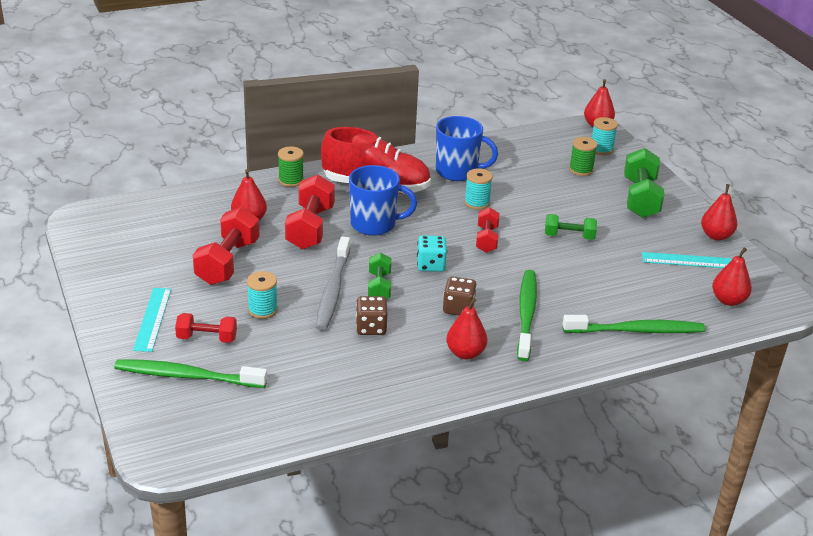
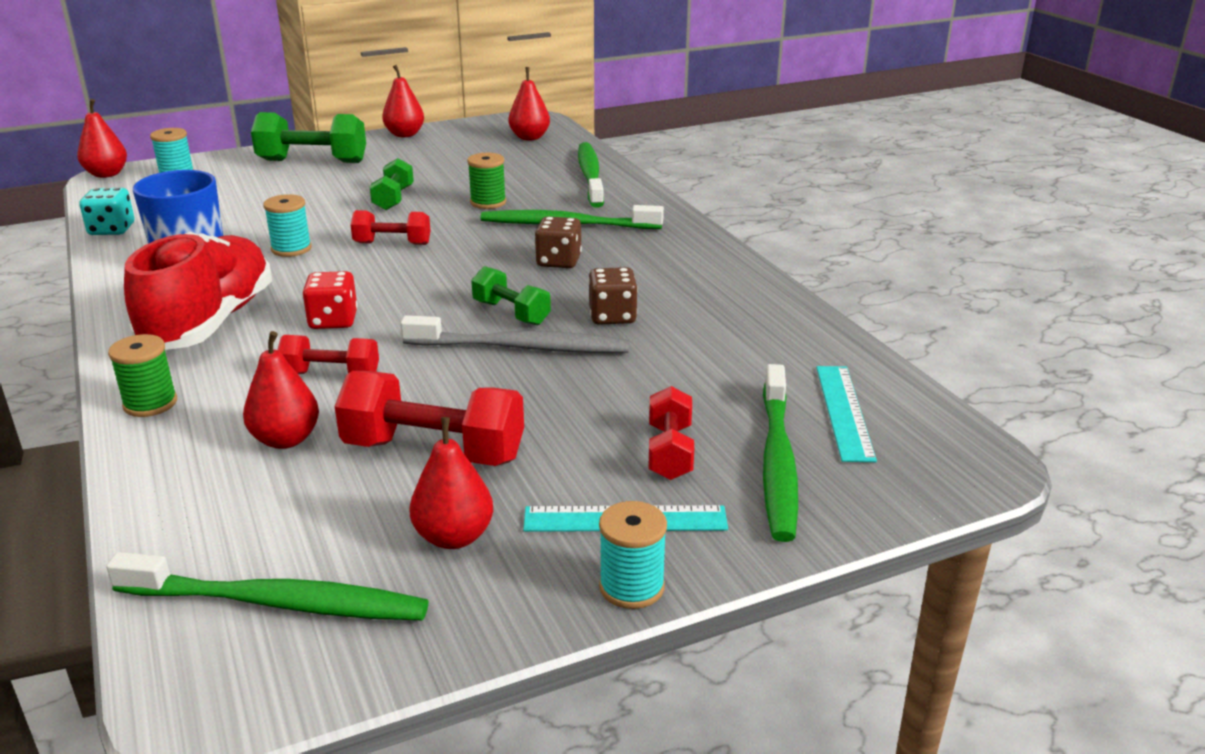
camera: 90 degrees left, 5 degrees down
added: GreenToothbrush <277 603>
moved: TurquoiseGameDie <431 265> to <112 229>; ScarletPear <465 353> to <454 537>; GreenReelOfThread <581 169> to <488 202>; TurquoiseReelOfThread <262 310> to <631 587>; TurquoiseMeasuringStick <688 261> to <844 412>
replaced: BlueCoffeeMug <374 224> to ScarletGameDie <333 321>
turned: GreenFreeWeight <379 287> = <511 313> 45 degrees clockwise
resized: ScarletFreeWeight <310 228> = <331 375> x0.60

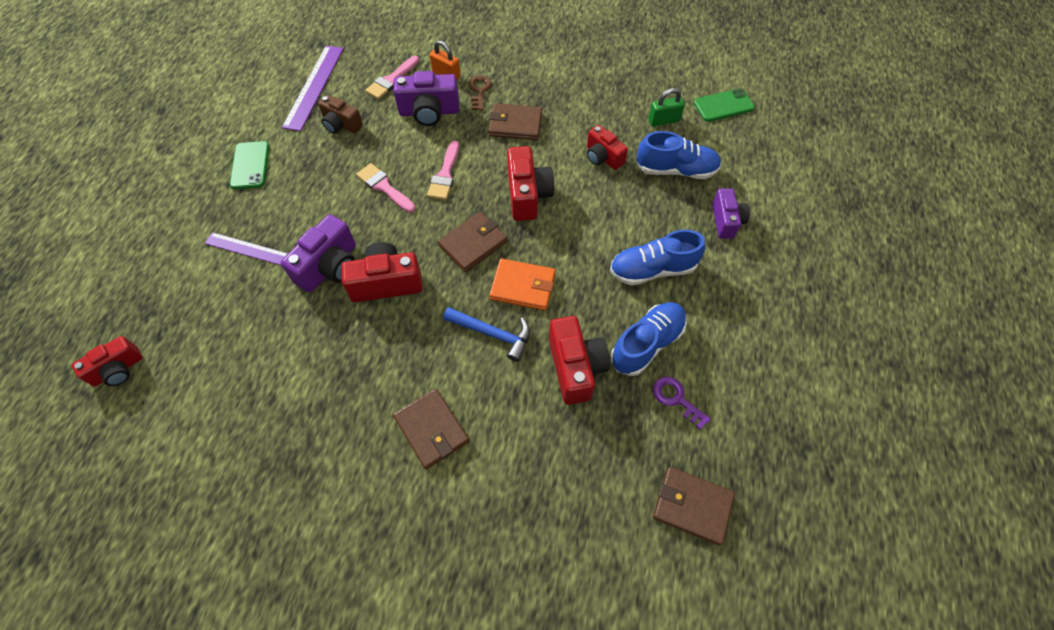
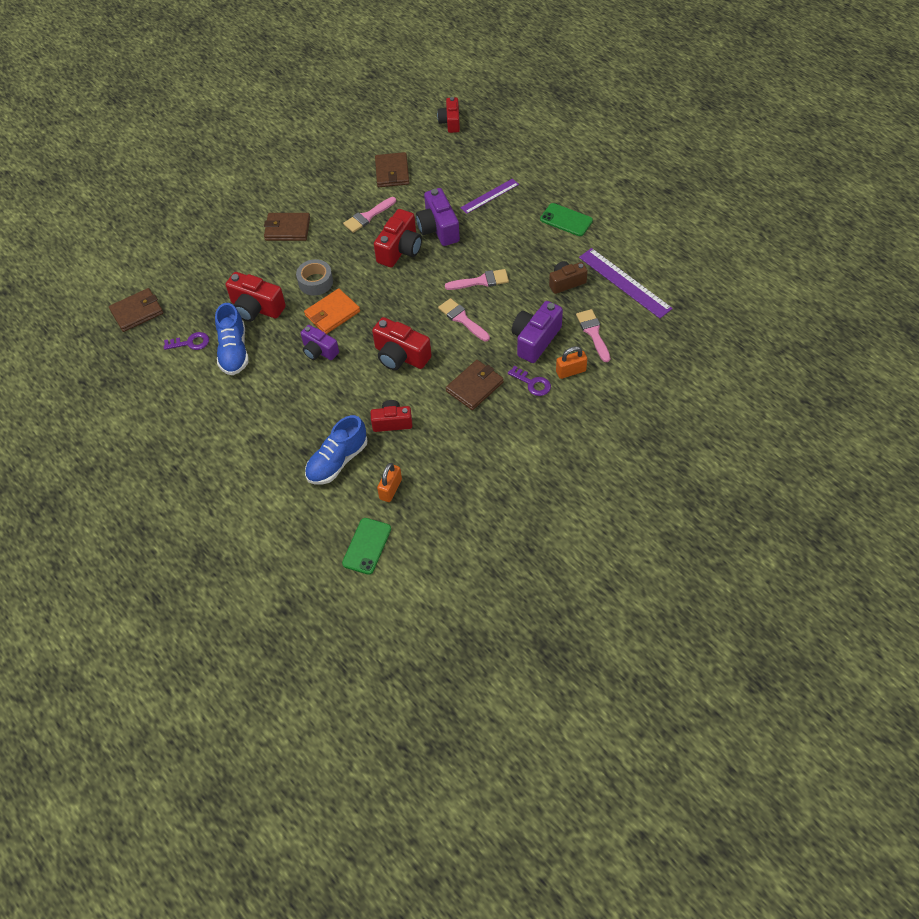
camera: 130 degrees right, 5 degrees down
removed: BlueShoe <652 269>
added: RosyBrush <368 216>
moved: VioletCompactCamera <726 221> to <319 351>; DarkBrownBillfold <473 243> to <392 172>
replaced: BlueClawHammer <492 334> to GrayStickyTape <315 282>
recoloured: GreenSmallLock <663 120> to BrightOrangeSmallLock <390 489>; DarkBrownDoorKey <479 91> to VioletDoorKey <532 383>

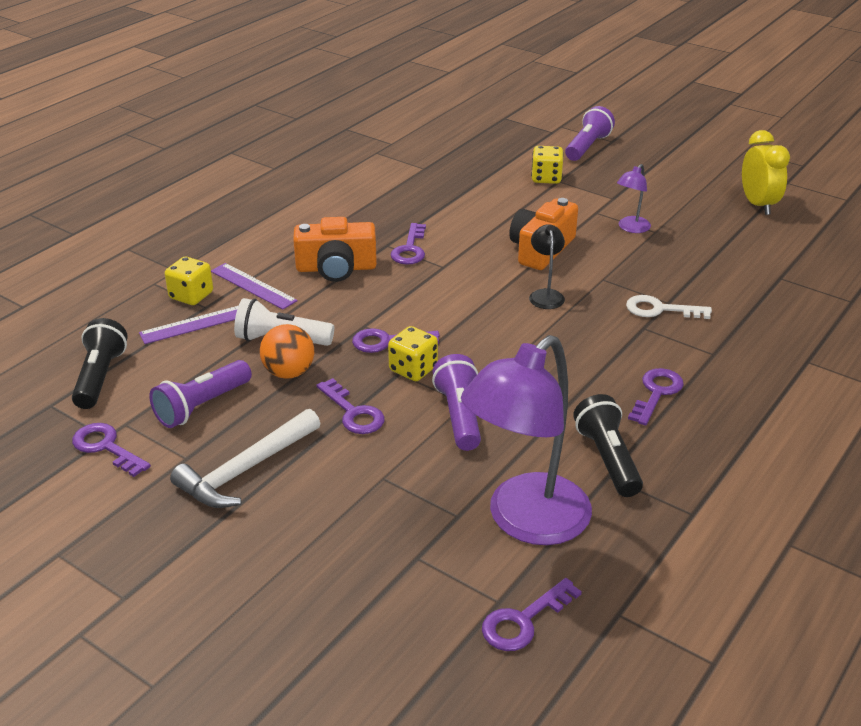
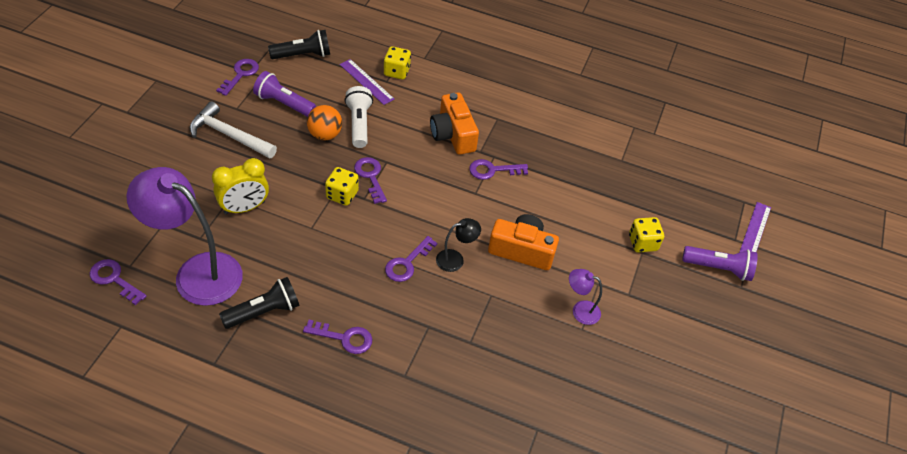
camera: 70 degrees right, 15 degrees up
removed: VioletPocketTorch <459 415>; SnowWhiteDoorKey <660 309>
moved: BrightYellowBedsideClock <758 205> to <244 208>; VioletDoorKey <353 413> to <407 263>; VioletMeasuringStick <253 286> to <754 232>

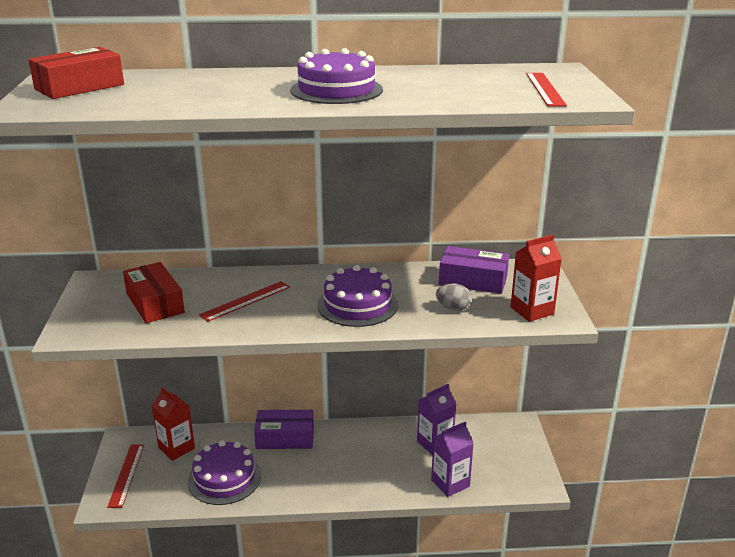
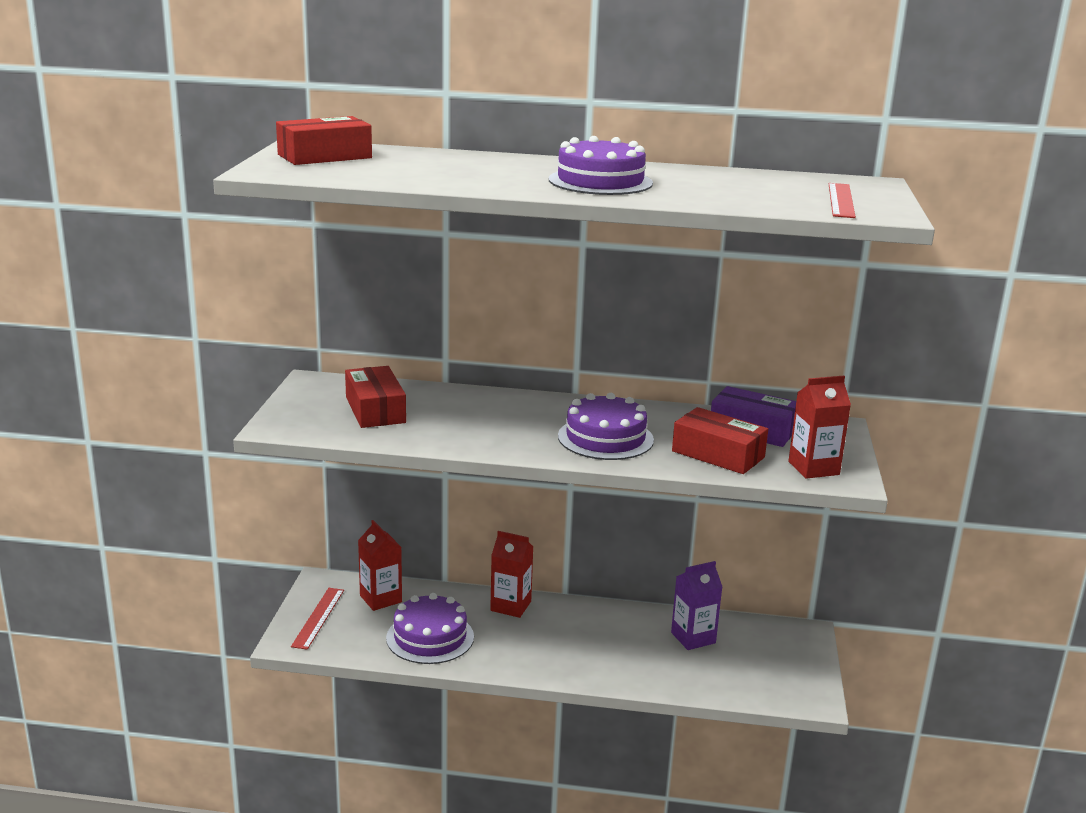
camera: 10 degrees right, 5 degrees down
removed: ScarletMeasuringStick <245 301>; VioletCarton <450 483>
replaced: VioletPackage <285 438> to ScarletCarton <510 606>; GrayEgg <453 308> to ScarletPackage <718 454>

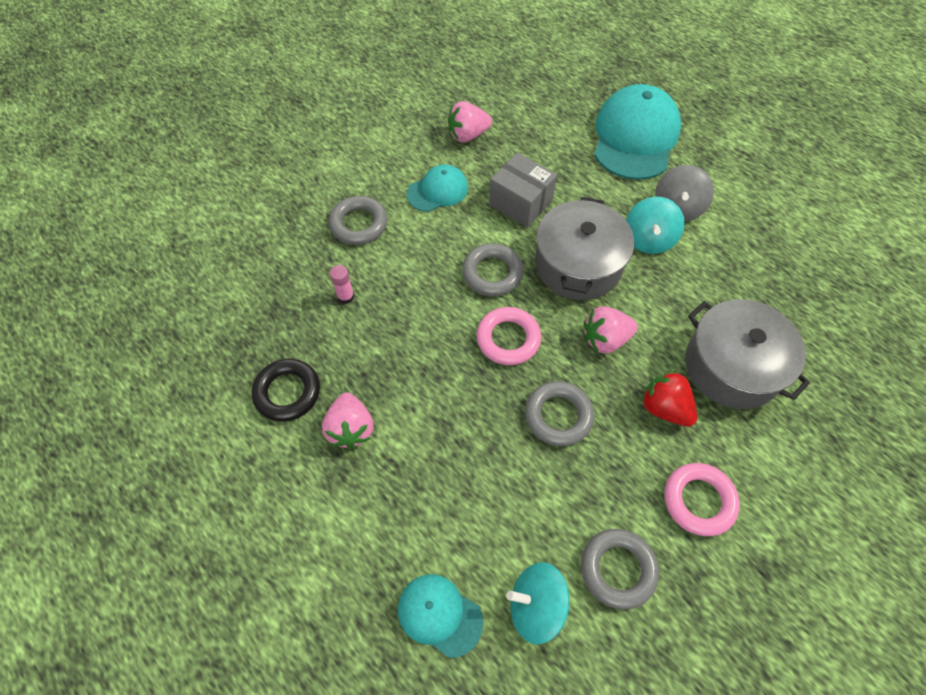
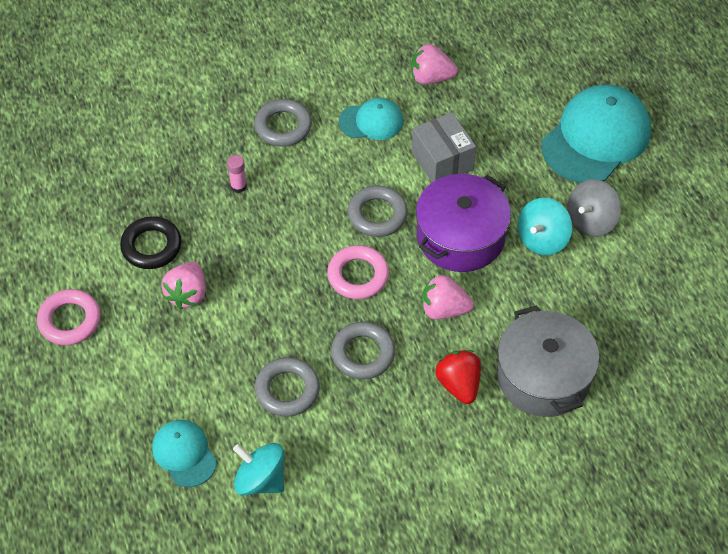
camera: 25 degrees right, 5 degrees down
moved: RosyTorus <698 501> to <70 320>; GrayTorus <617 569> to <287 390>
recoloured: GrayCookingPot <578 264> to VioletCookingPot <460 236>

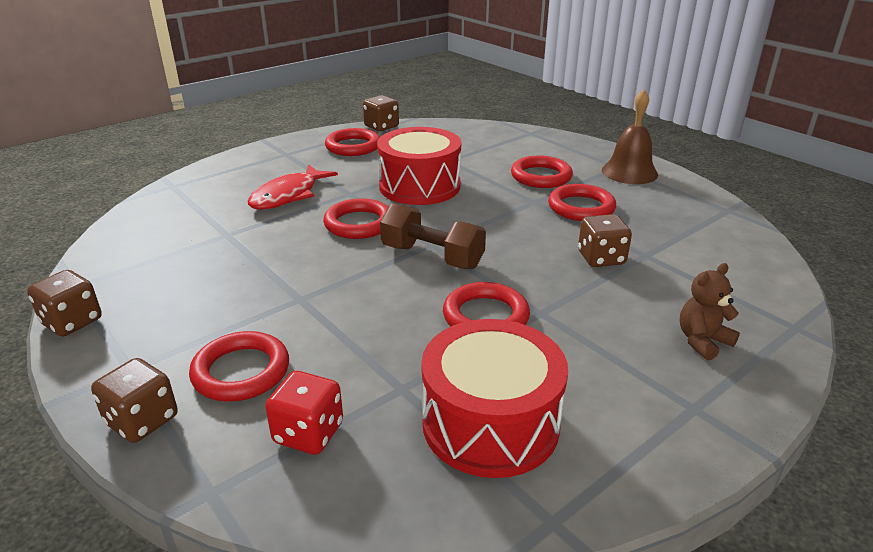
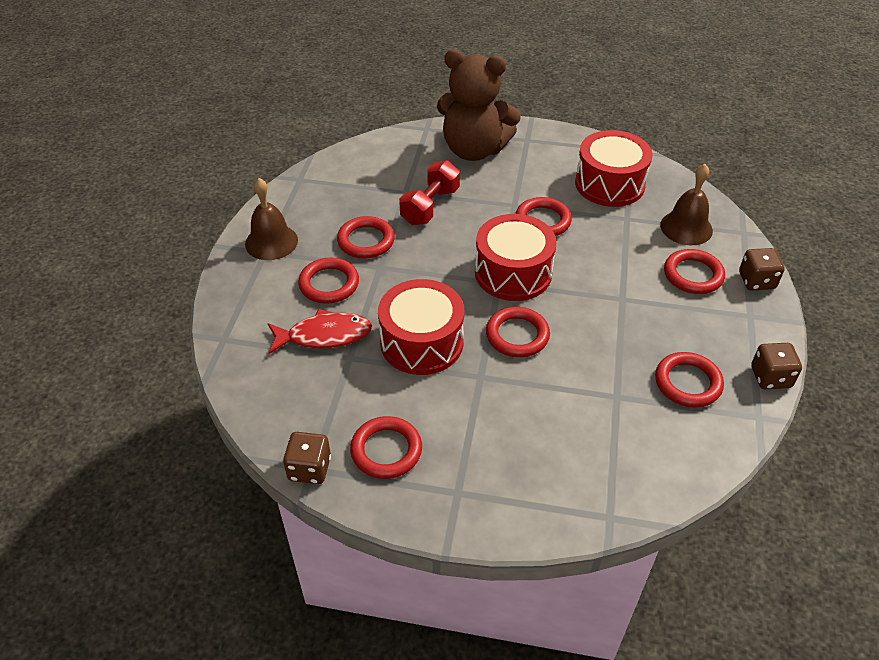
camera: 130 degrees left, 15 degrees up
added: ScarletTorus <687 383>
moved: ScarletFishFigure <288 195> to <324 335>
replaced: DarkBrownGameDie <601 258> to ScarletFreeWeight <430 206>; DarkBrownFreeWeight <432 257> to ScarletToyDrum <513 273>; ScarletGameDie <308 433> to DarkBrownBell <686 227>
resized: DarkBrownStuffedBear <702 341> = <474 150> x2.41

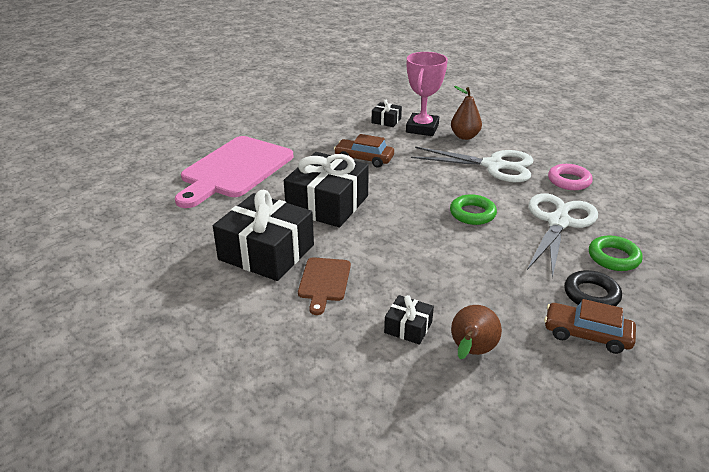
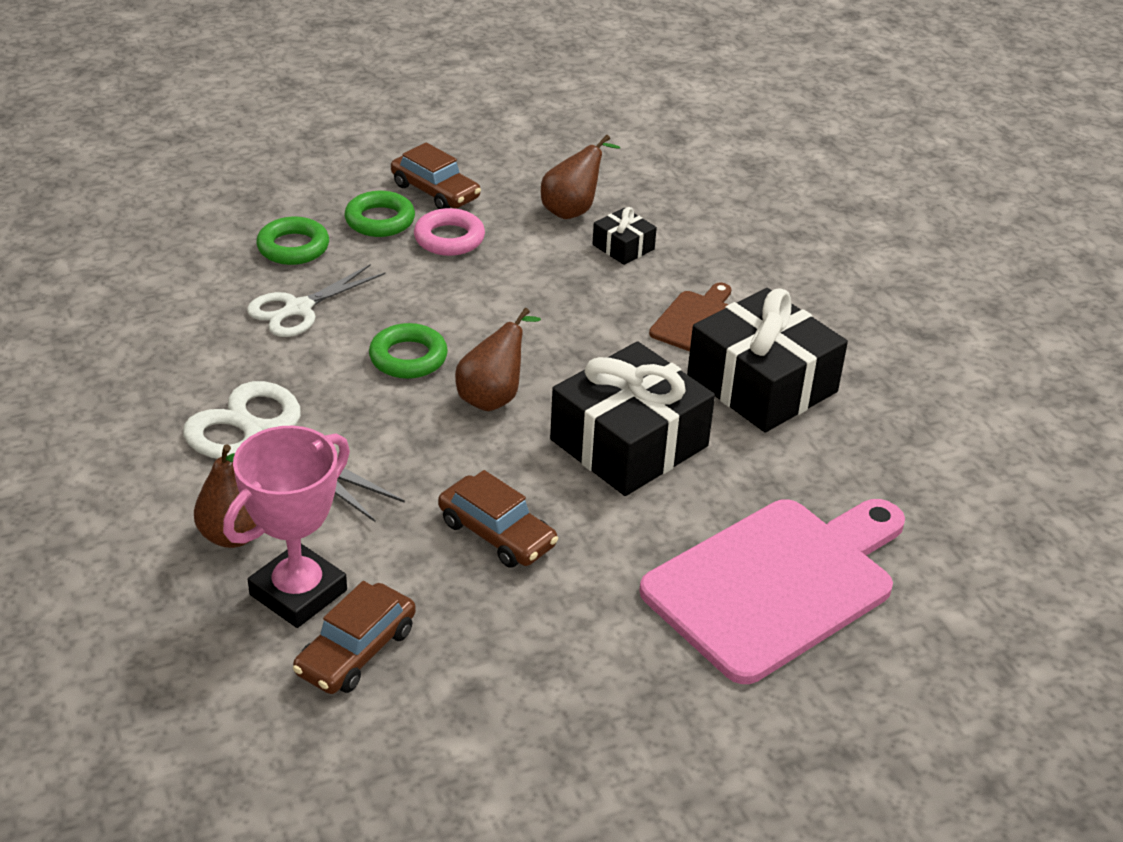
camera: 160 degrees left, 5 degrees up
added: DarkBrownPear <493 397>
moved: RosyTorus <569 181> to <449 238>
replaced: JetBlackPresent <386 121> to DarkBrownAutomobile <356 651>
recoloured: JetBlackTorus <591 295> to GreenTorus <380 220>
resized: SnowWhiteShears <558 222> = <298 309> x0.66

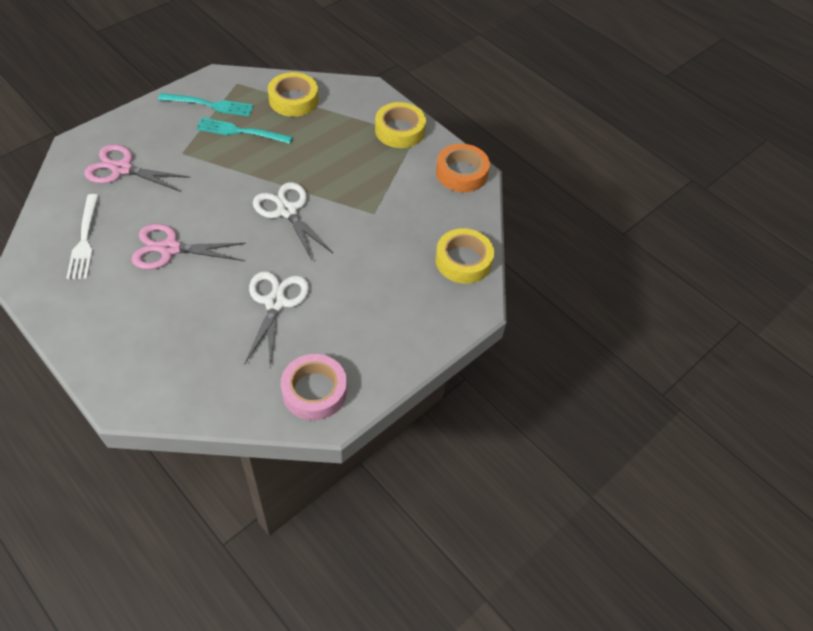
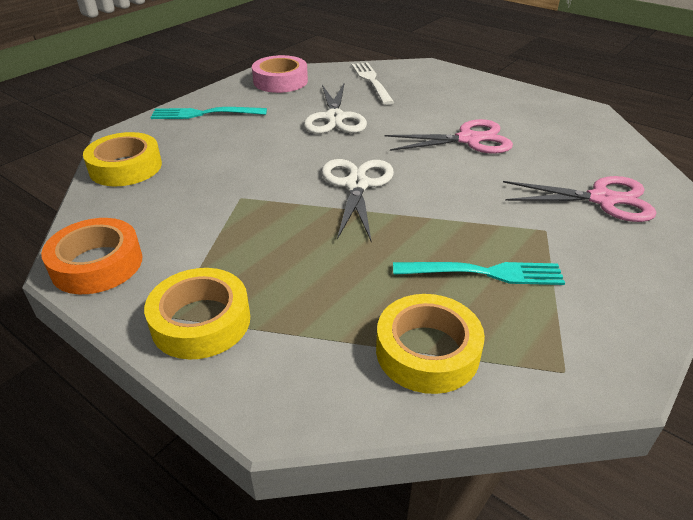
camera: 175 degrees right, 15 degrees down
moved: TurquoiseDinnerFork <210 105> to <204 114>; SnowWhiteDinnerFork <84 240> to <371 81>
turned: SnowWhiteShears <287 211> = <356 185> 135 degrees counterclockwise

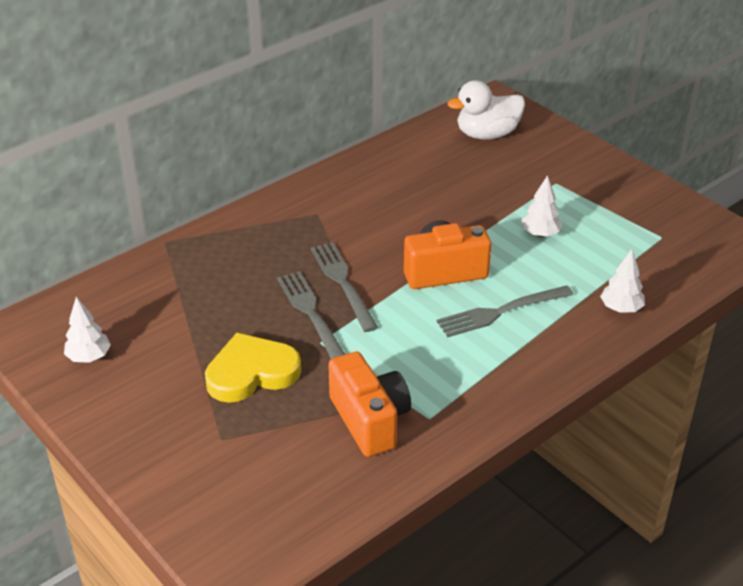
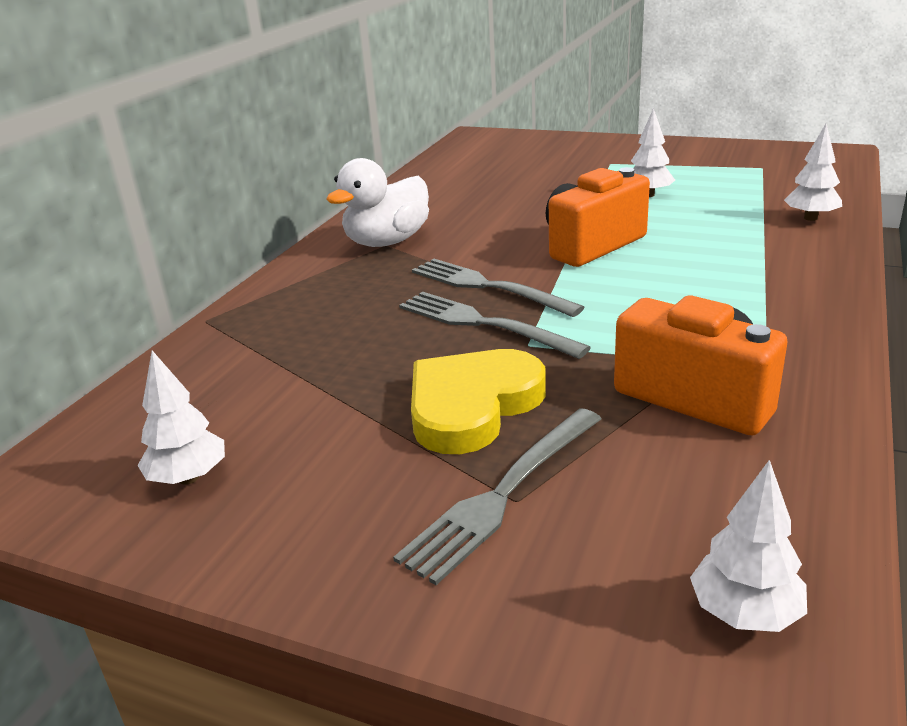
camera: 25 degrees left, 10 degrees down
added: SnowWhiteFirTree <745 613>
moved: SnowWhiteDuck <487 134> to <387 242>; GrayDinnerFork <500 312> to <503 495>

